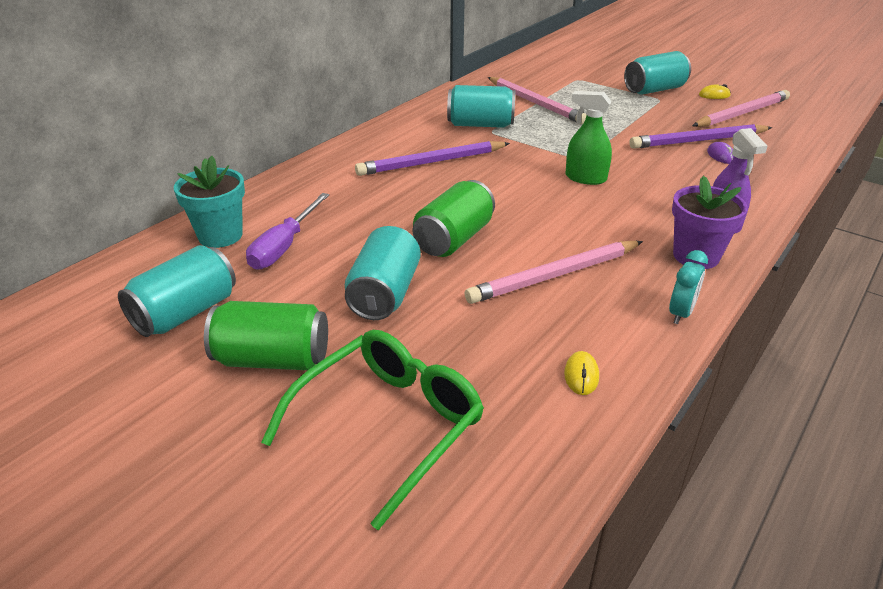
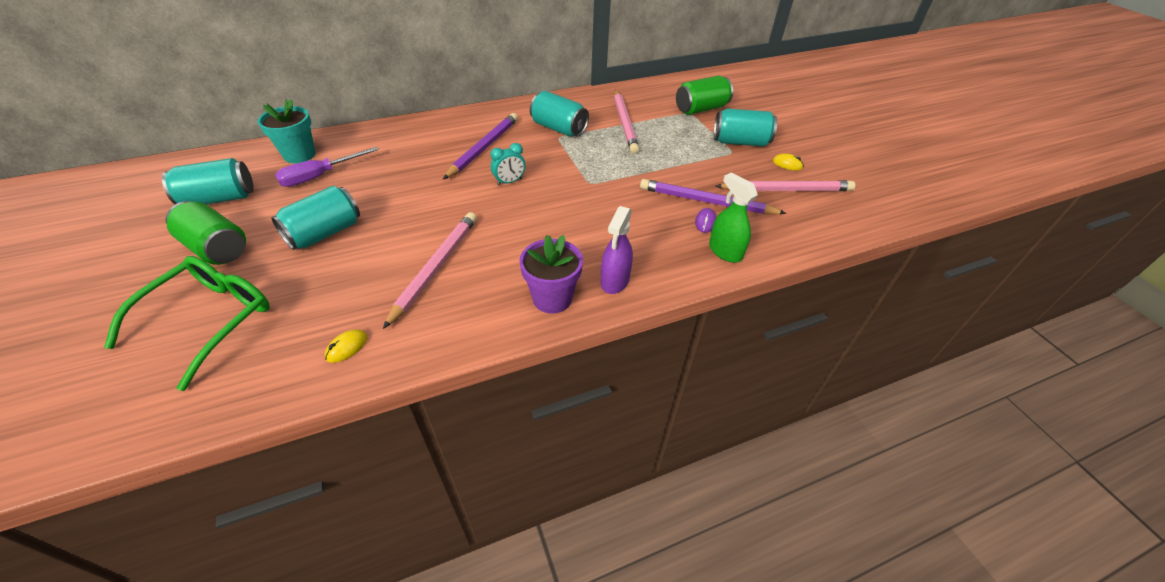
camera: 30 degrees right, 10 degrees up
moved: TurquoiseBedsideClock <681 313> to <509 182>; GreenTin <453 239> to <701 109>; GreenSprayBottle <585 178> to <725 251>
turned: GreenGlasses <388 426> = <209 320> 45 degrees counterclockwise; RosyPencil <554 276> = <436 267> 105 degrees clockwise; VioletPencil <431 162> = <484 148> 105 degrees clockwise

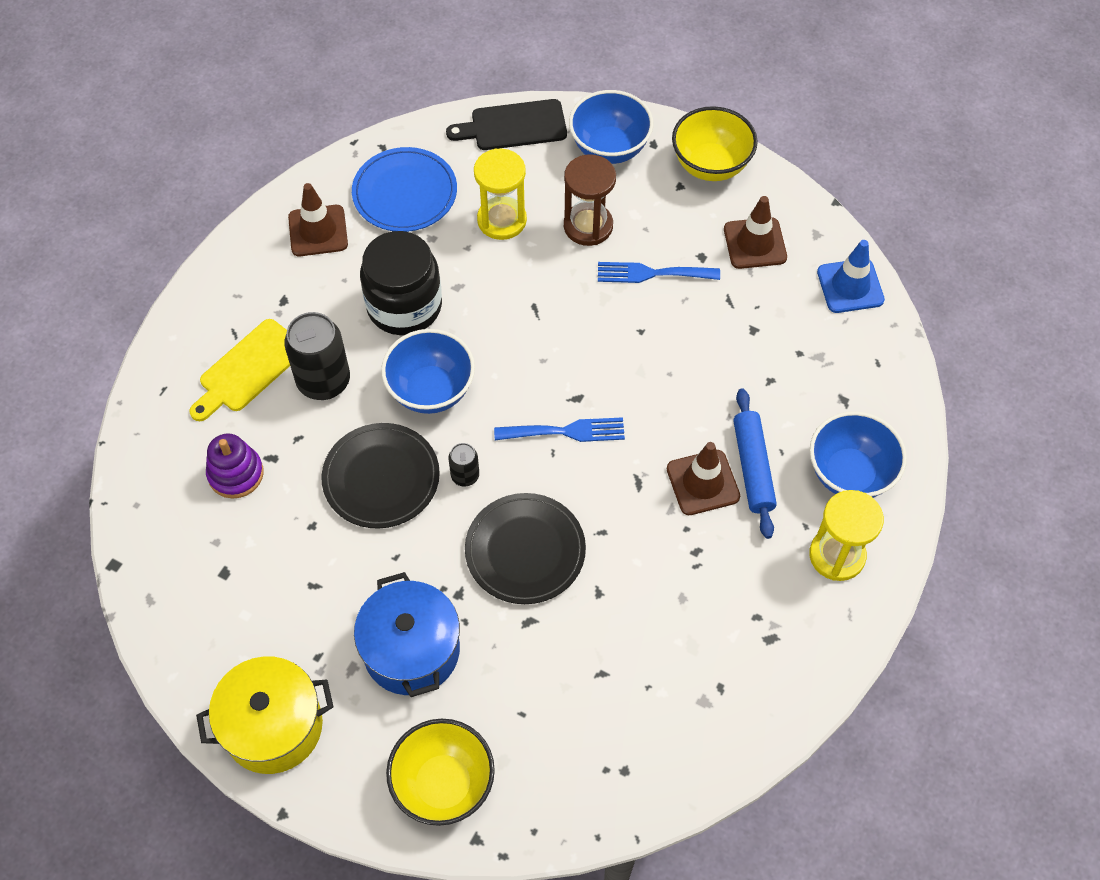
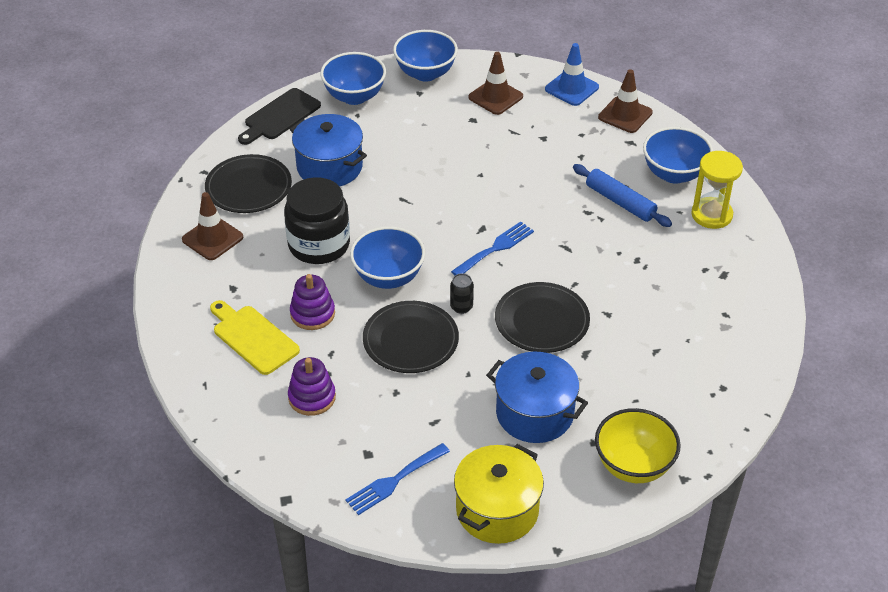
camera: 40 degrees left, 15 degrees down
removed: DarkBrownSandglass <588 226>
moved: BlueDinnerFork <651 273> to <394 481>; DarkBrownRoadCone <703 482> to <625 115>
replaced: BrightYellowSandglass <502 220> to BlueCookingPot <329 167>; JetBlackTin <324 381> to VioletRingStacker <312 314>
recoloured: BlueFlatDish <405 193> to JetBlackFlatDish <248 187>; BrightYellowServingBowl <710 165> to BlueServingBowl <425 73>
turned: BrightYellowCuttingBoard <248 369> = <253 338> 135 degrees clockwise

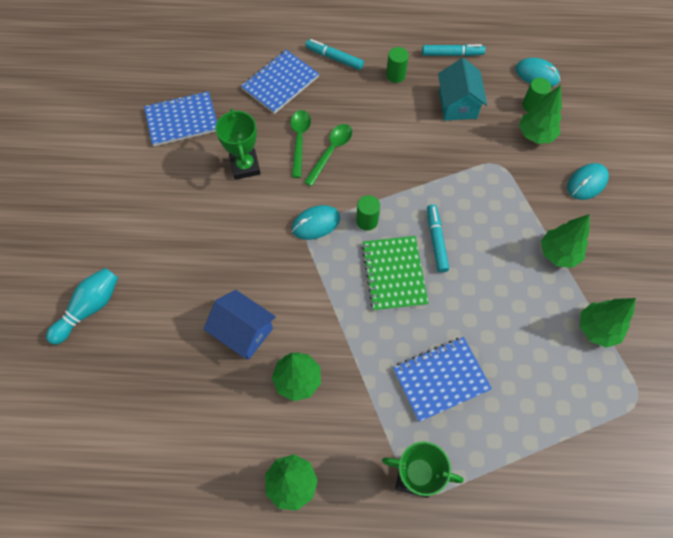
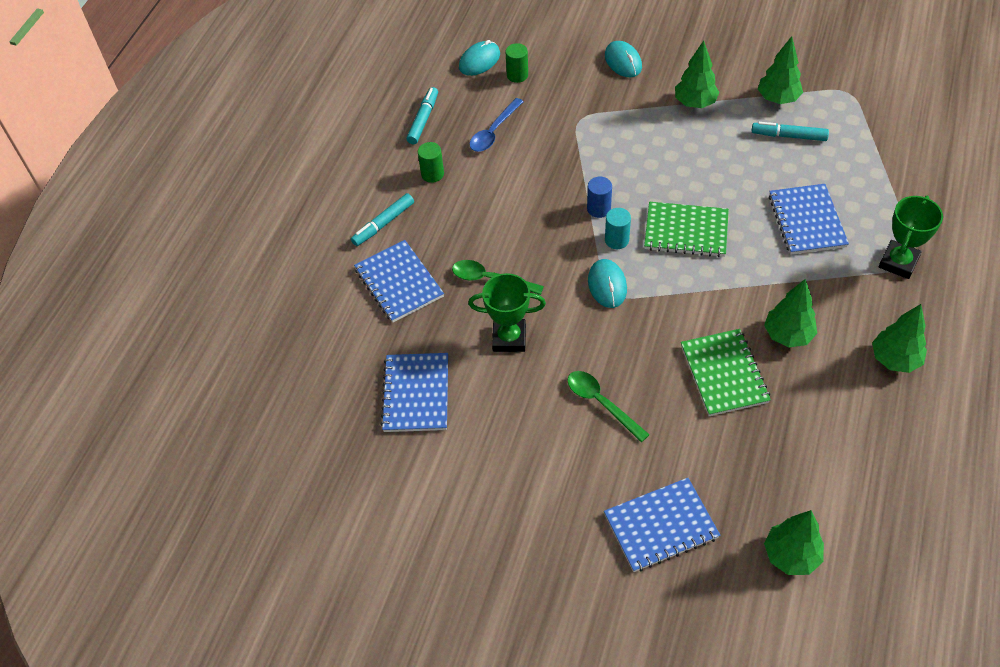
camera: 70 degrees left, 10 degrees down
added: BlueCylinderShape <598 209>
moved: GreenTablespoon <331 152> to <601 403>; TurquoiseMarker <436 240> to <789 136>; GreenFirTree <535 135> to <791 555>
replaced: TurquoiseHouse <457 104> to BlueTablespoon <493 132>; TurquoiseSkittle <90 308> to BlueNotepad <661 526>; BlueHouse <243 332> to GreenNotepad <724 374>
recoloured: GreenCylinderShape <367 221> to TurquoiseCylinderShape <616 240>

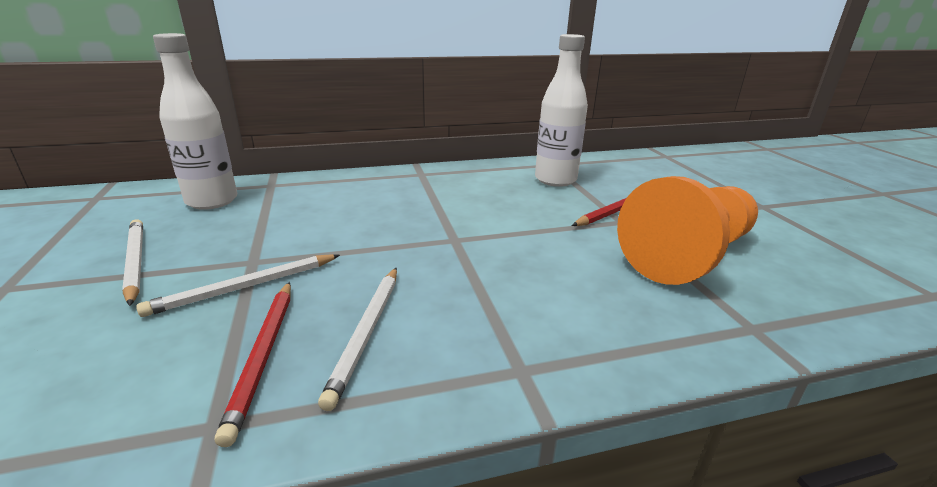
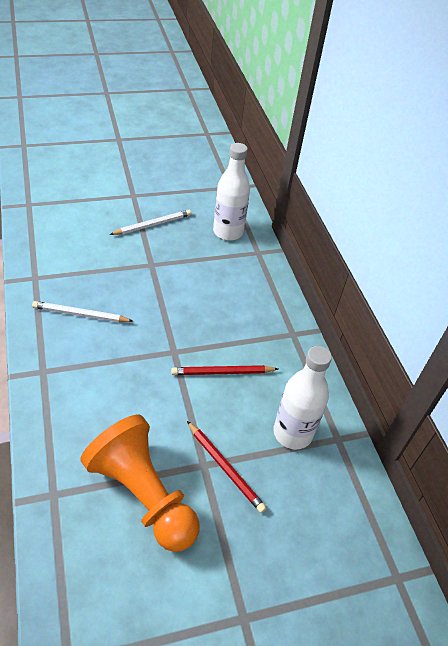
camera: 85 degrees right, 20 degrees up
removed: SnowWhitePencil <245 287>
moved: ScarletPencil <263 355> to <222 372>

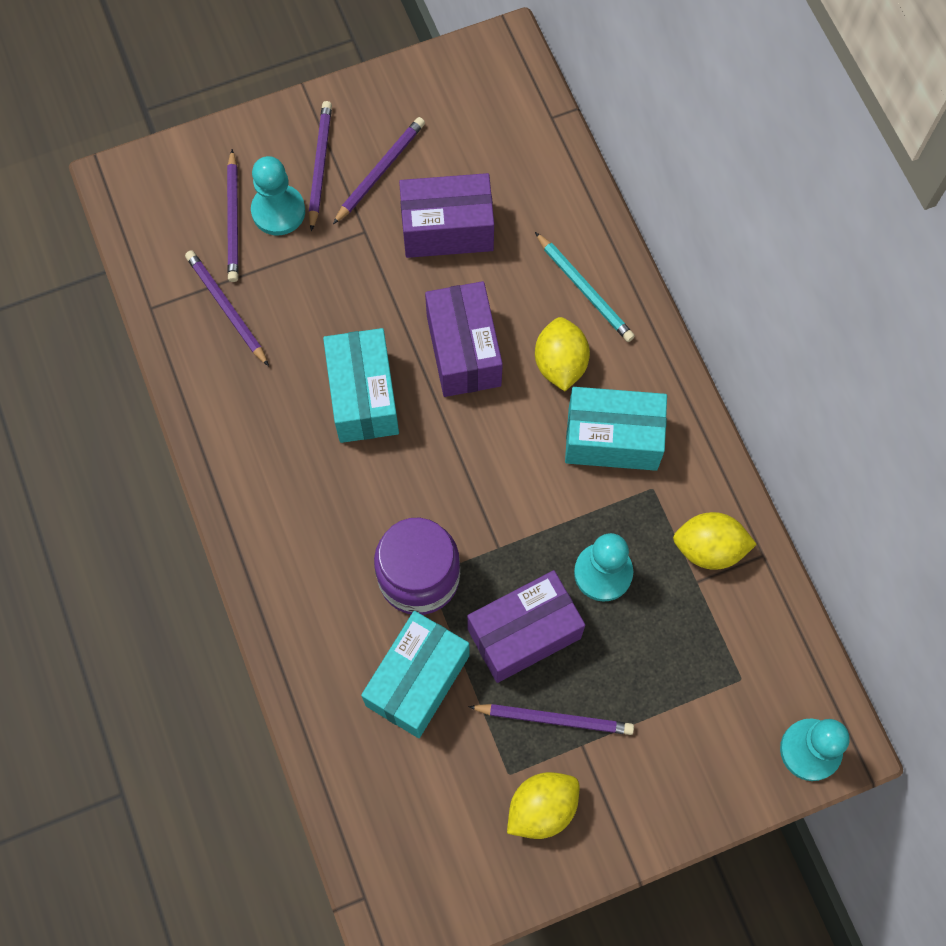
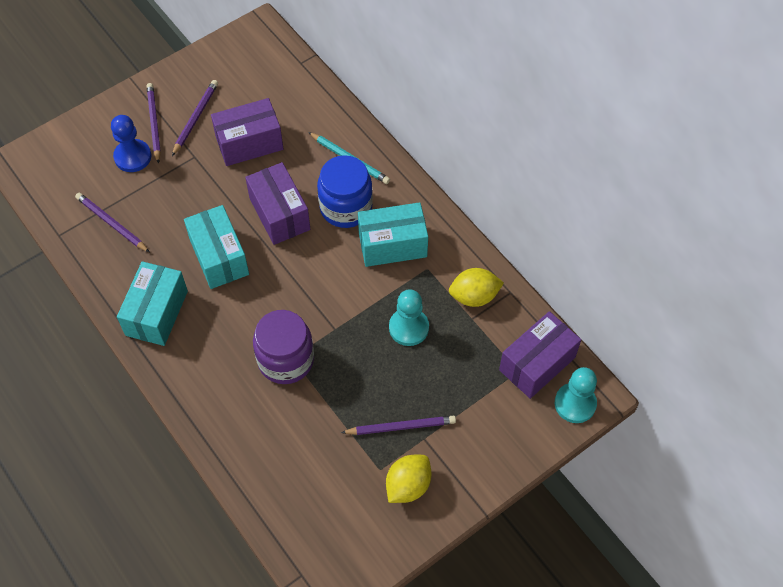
camera: 15 degrees left, 10 degrees down
removed: VioletPencil <233 219>
moved: TurquoisePackage <417 680> to <157 313>; VioletPackage <524 633> to <537 364>
replaced: BrightYellowToyLemon <560 364> to BluePreserveJar <346 207>
recoloured: TurquoiseChessPawn <278 211> to BlueChessPawn <133 157>

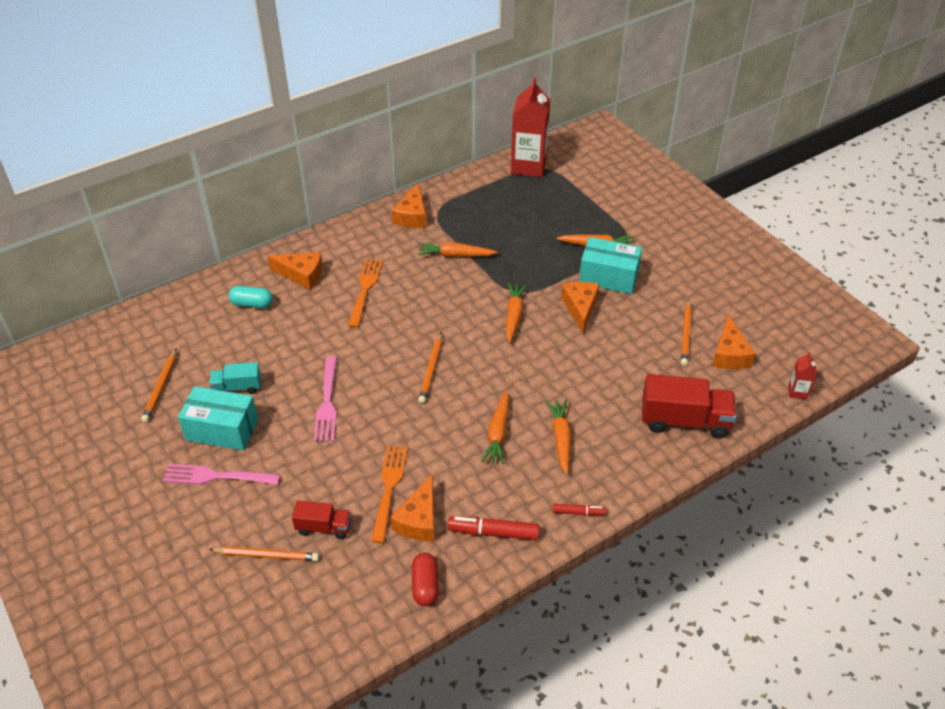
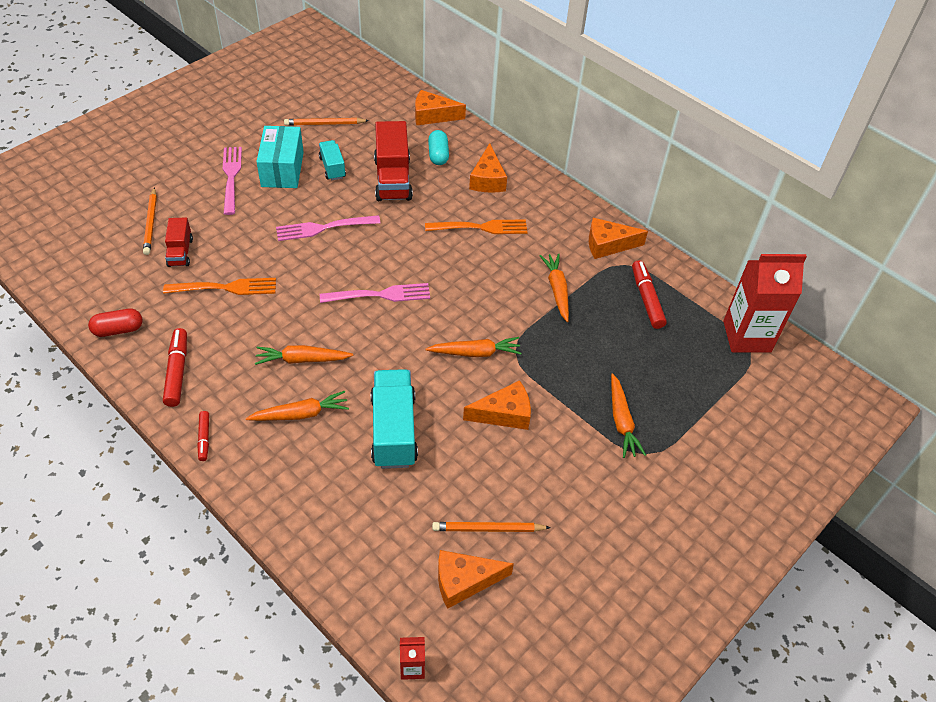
camera: 75 degrees right, 5 degrees up
removed: TurquoisePackage <608 277>
added: TurquoiseTruck <394 430>; ScarletMarker <646 299>
moved: ScarletTruck <684 421> to <392 179>; BrightOrangePieceOfCheese <419 520> to <433 116>
replaced: BrightOrangePencil <431 370> to RosyDinnerFork <379 295>

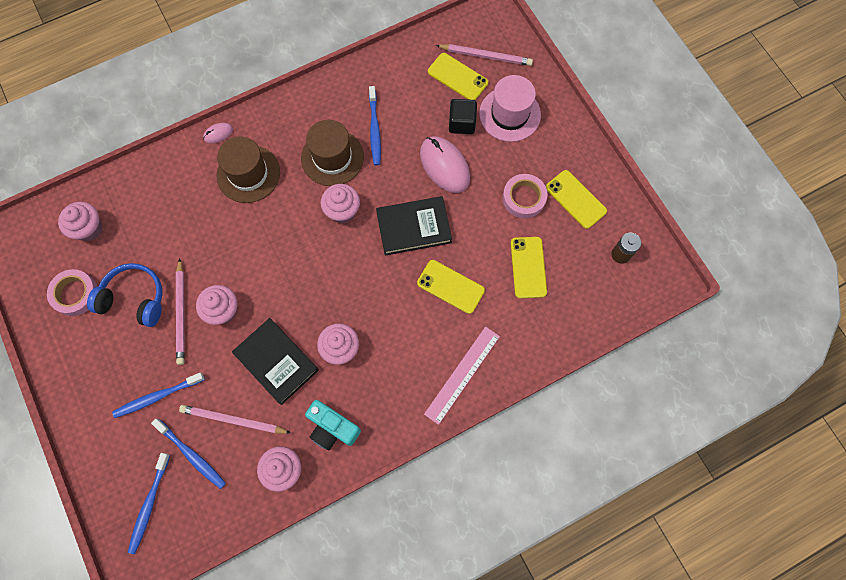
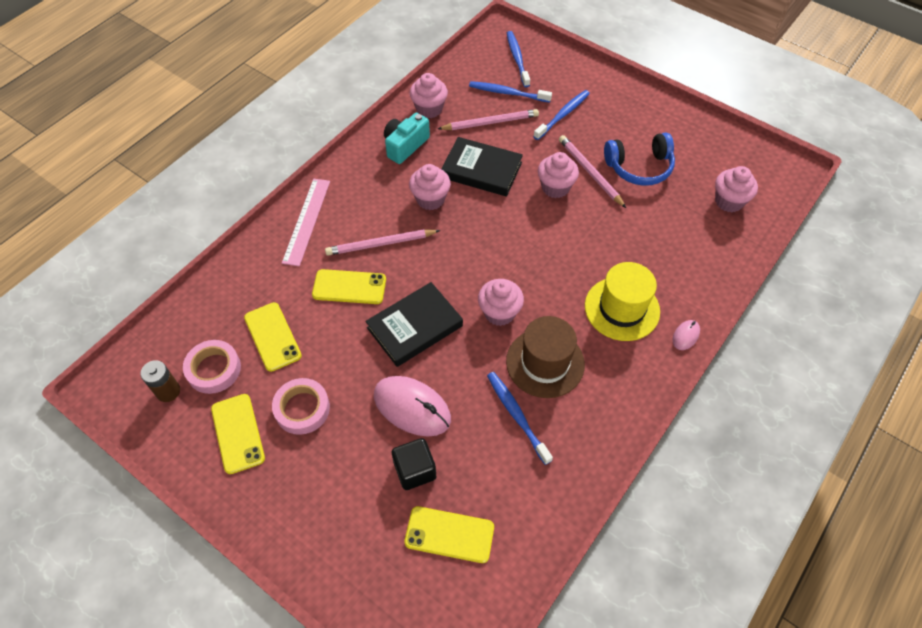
camera: 155 degrees right, 15 degrees down
removed: RosyTopHat <510 114>
moved: RosyStickyTape <75 294> to <214 369>; RosyPencil <485 56> to <381 244>
recoloured: DarkBrownTopHat <248 174> to BrightYellowTopHat <622 308>
turned: BrightYellowSmartphone <575 199> = <238 433> 45 degrees clockwise; TurquoiseCompactCamera <332 428> = <405 145> 60 degrees counterclockwise

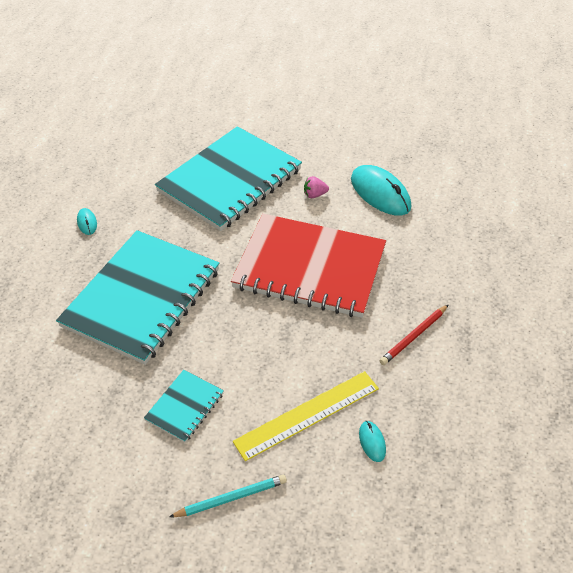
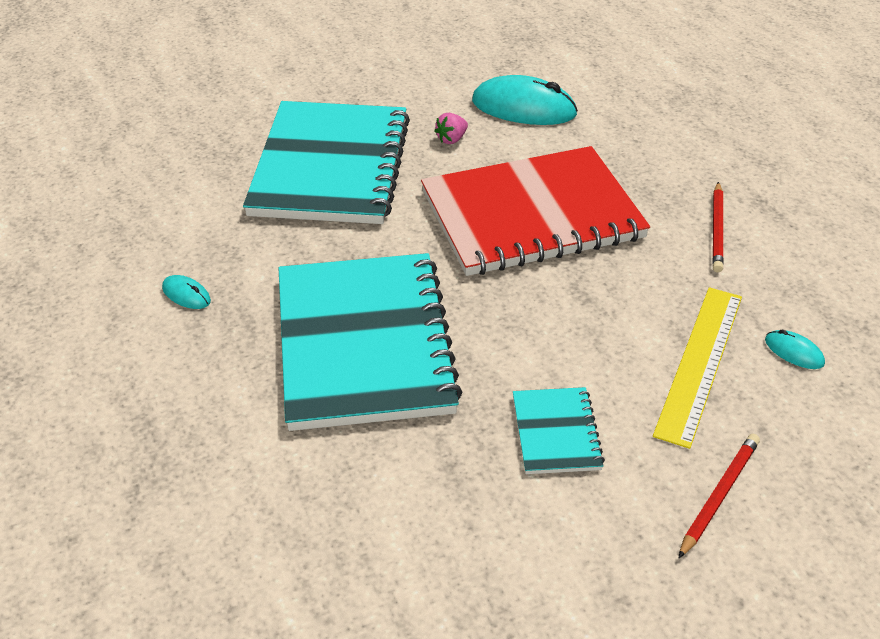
camera: 35 degrees left, 5 degrees down
recoloured: TurquoisePencil <231 498> to ScarletPencil <719 495>

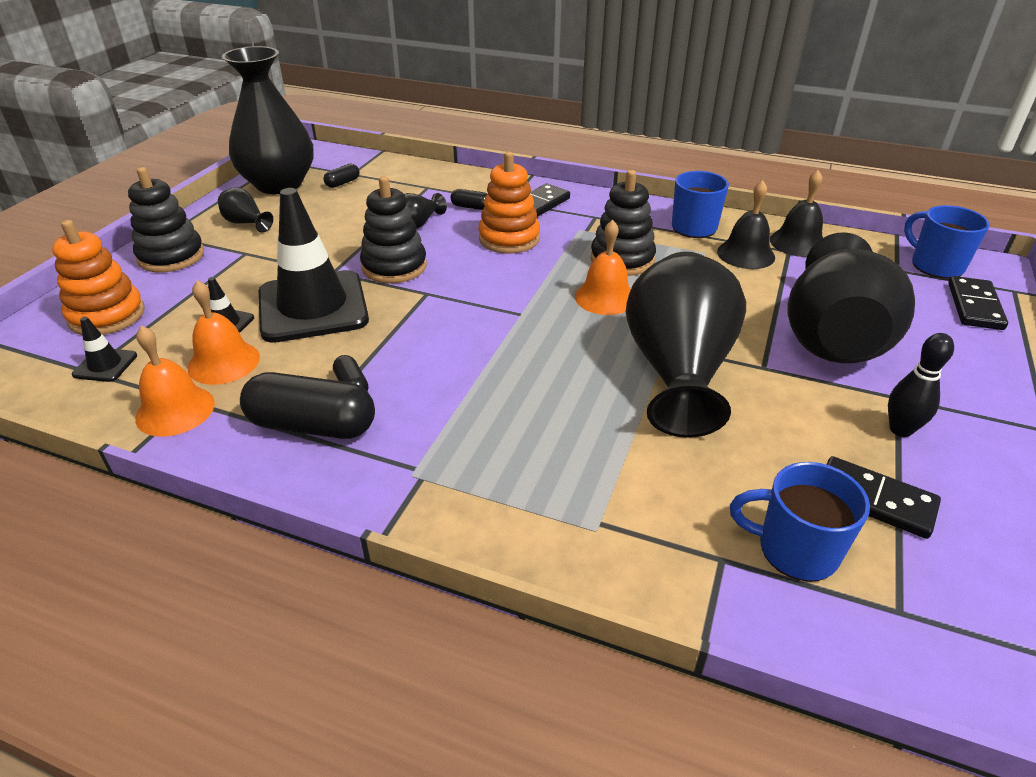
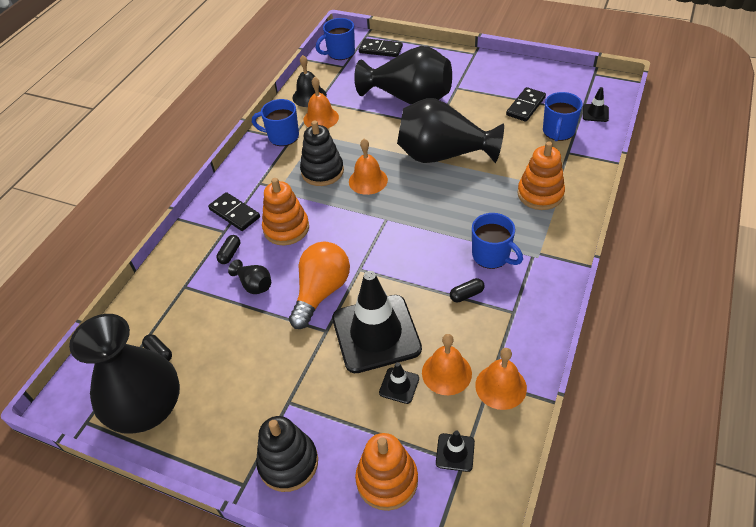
camera: 85 degrees left, 10 degrees up
removed: JetBlackTallVase <246 223>; JetBlackPill <312 426>; JetBlackSkittle <900 429>
added: BlueCoffeeMug <492 256>; BrightOrangeRingStacker <540 194>; JetBlackRoadCone <595 113>
replaced: JetBlackRingStacker <394 266> to BrightOrangeBulb <321 292>
recoloured: JetBlackBell <745 254> to BrightOrangeBell <321 118>

